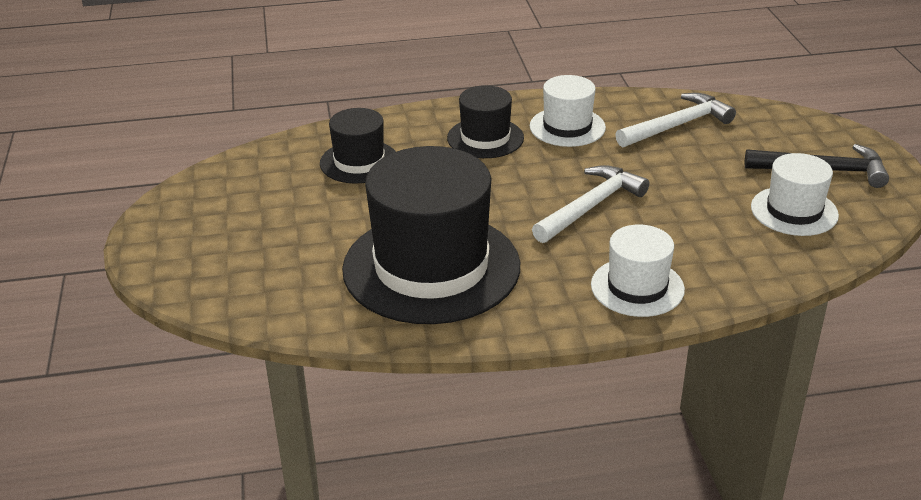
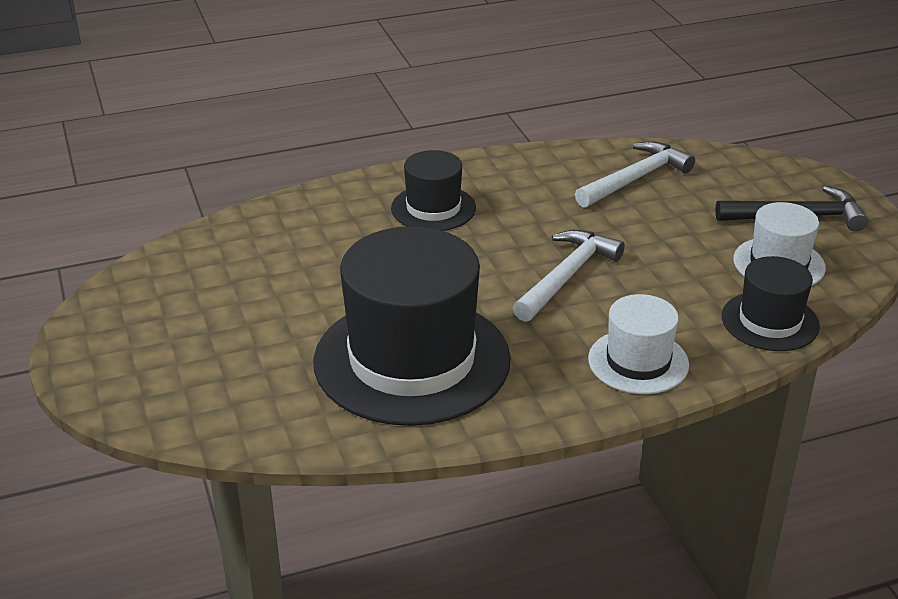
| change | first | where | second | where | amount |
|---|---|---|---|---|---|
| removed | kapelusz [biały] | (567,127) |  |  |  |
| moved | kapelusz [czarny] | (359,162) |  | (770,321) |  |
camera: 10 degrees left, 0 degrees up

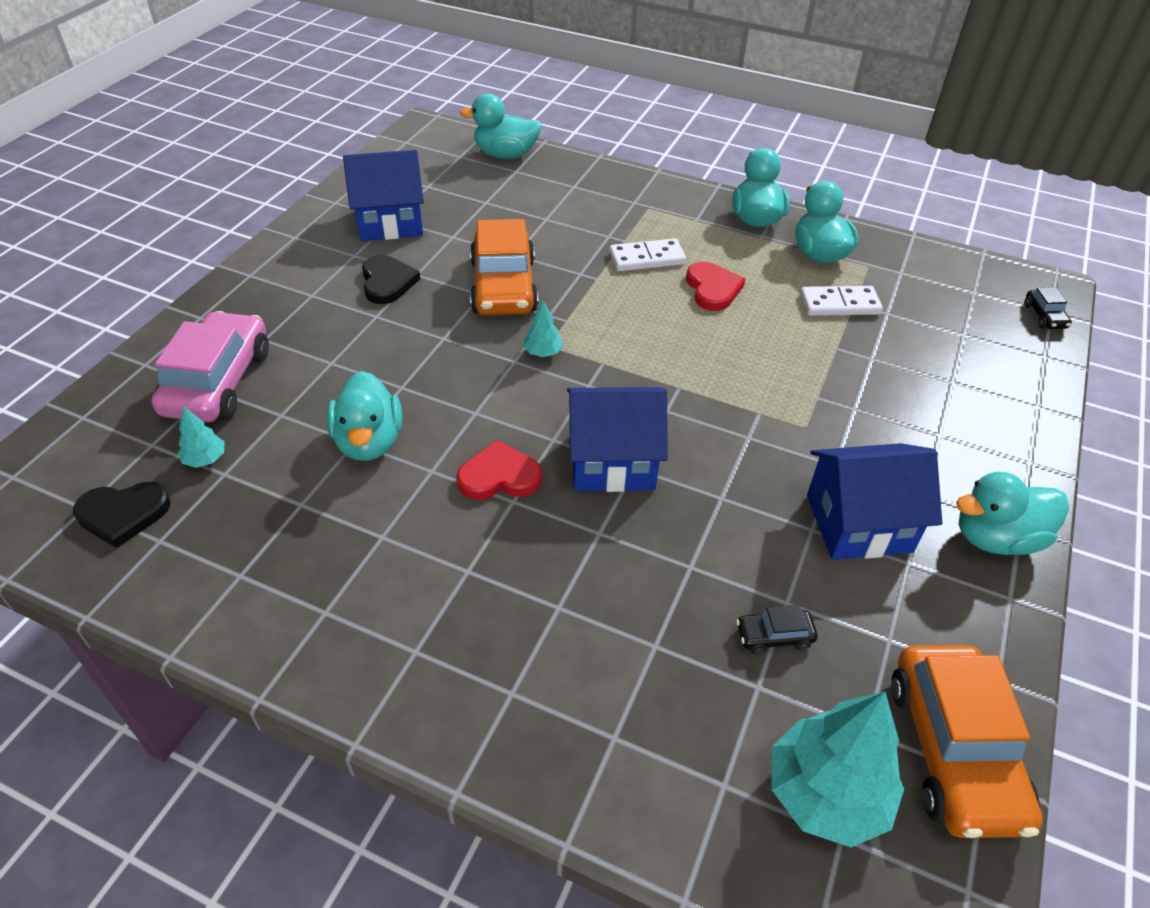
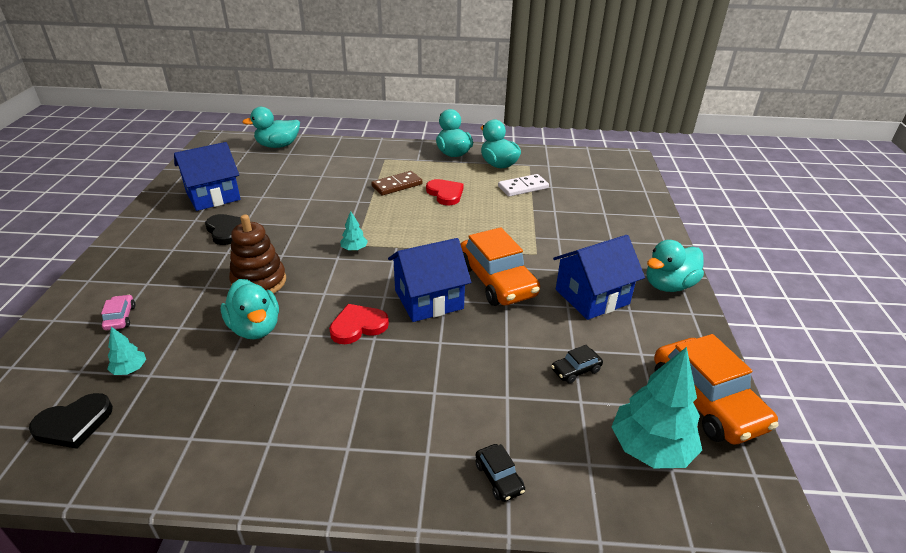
| change | first | where | second | where | amount |
|---|---|---|---|---|---|
| added |  |  | zabawka nakładanka [brązowy] | (259,282) |  |
| moved | samochód [pomarańczowy] | (503,286) |  | (497,281) |  |
| moved | samochód [czarny] | (1044,316) |  | (499,478) |  |
| recoloured | kostka domina [biały] | (647,258) | kostka domina [brązowy] | (397,185) |  |
| resized | samochód [różowy] | (218,382) |  | (120,318) | x0.43 |
camera: 20 degrees left, 10 degrees down

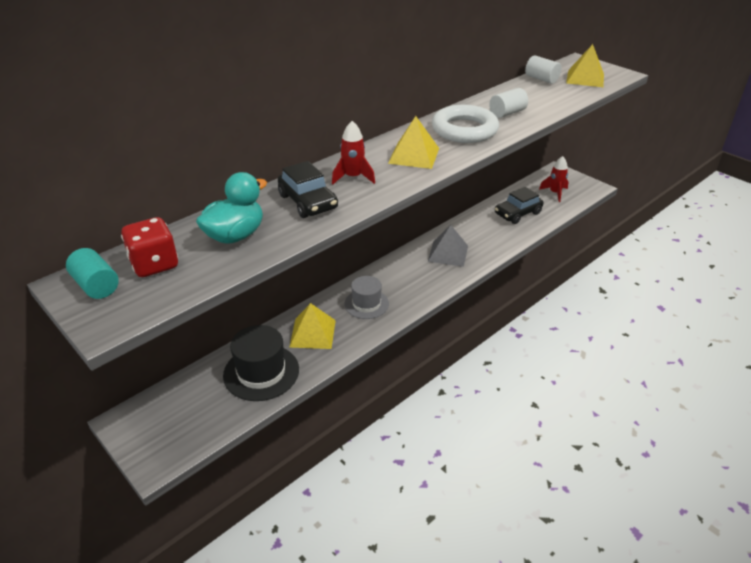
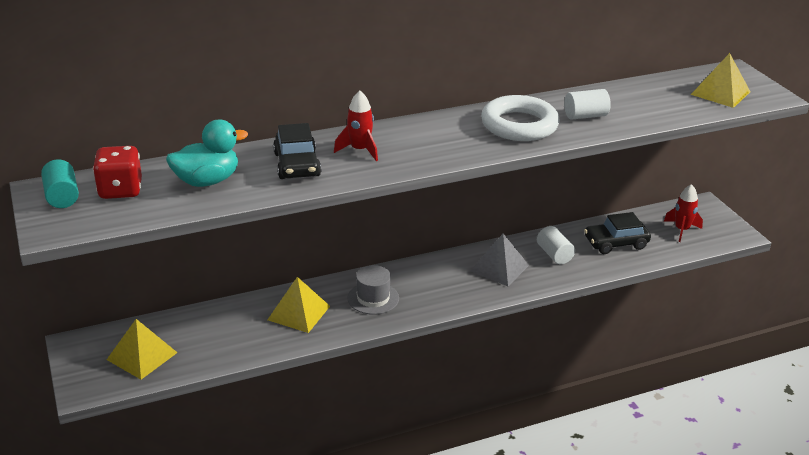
| change | first | where | second | where | amount |
|---|---|---|---|---|---|
| removed | kapelusz [czarny] | (261,372) |  |  |  |
| moved | piramida [żółty] | (414,155) |  | (142,356) |  |
| moved | walec [biały] | (541,79) |  | (554,254) |  |
camera: 20 degrees right, 5 degrees down

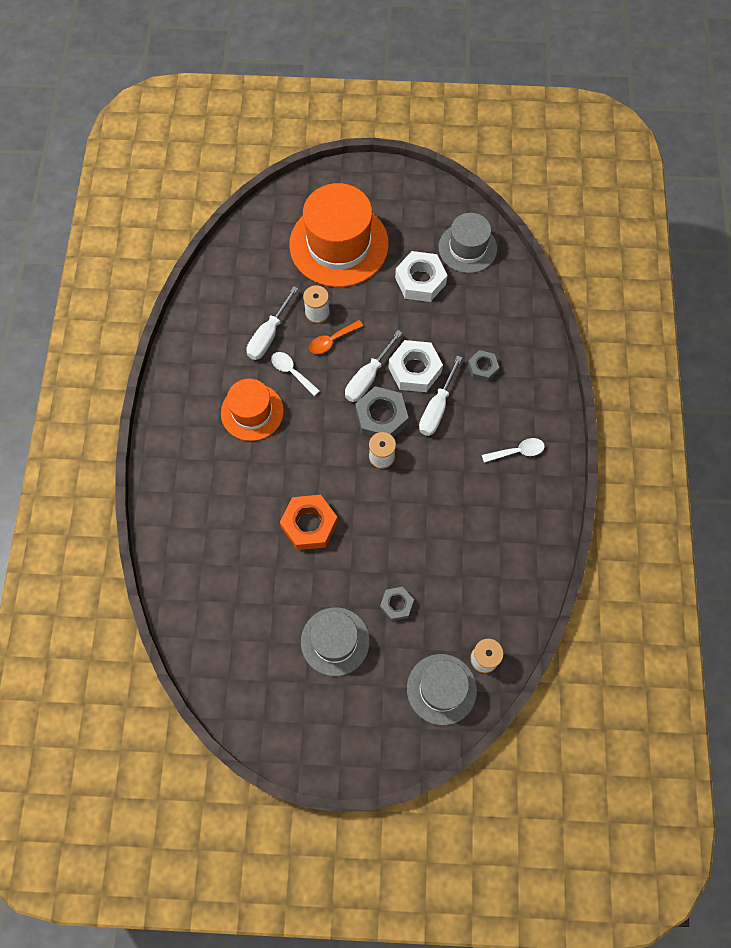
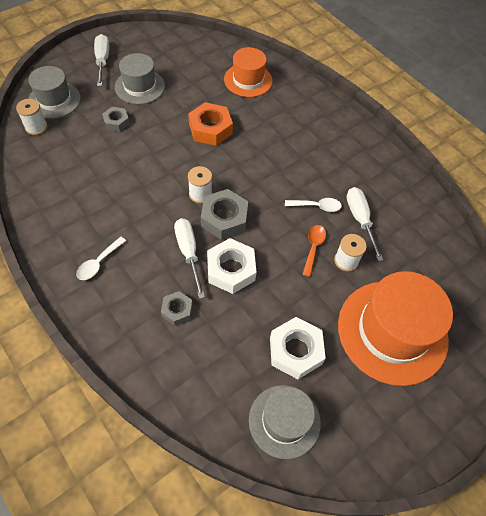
| change | first | where | second | where | amount |
|---|---|---|---|---|---|
| moved | kapelusz [pomarańczowy] | (252,412) |  | (248,80) |  |
| moved | śrubokręt [biały] | (368,377) |  | (102,61) |  |
camera: 135 degrees right, 10 degrees down

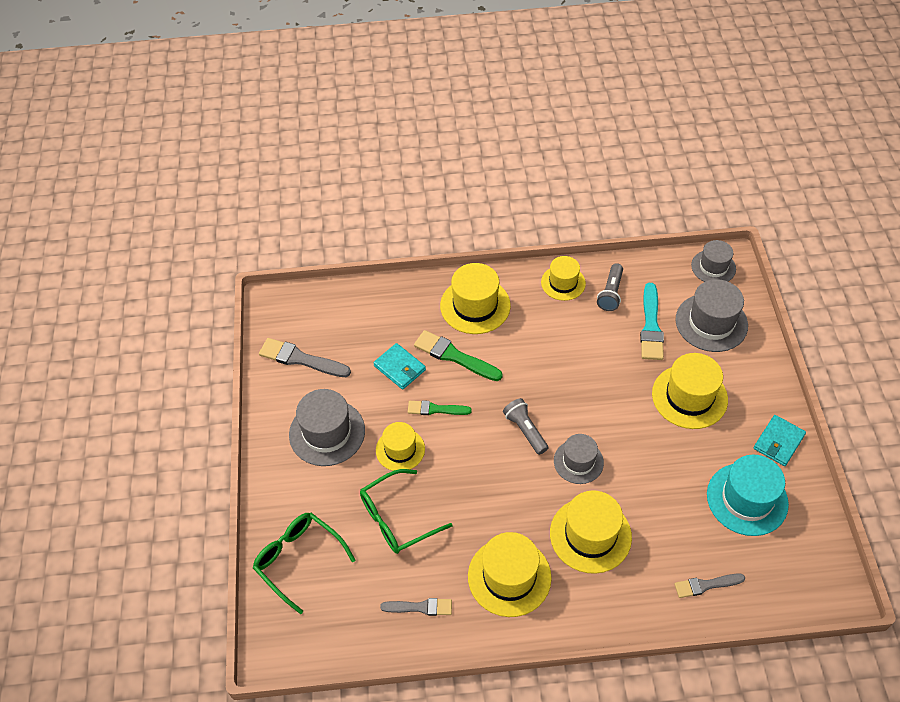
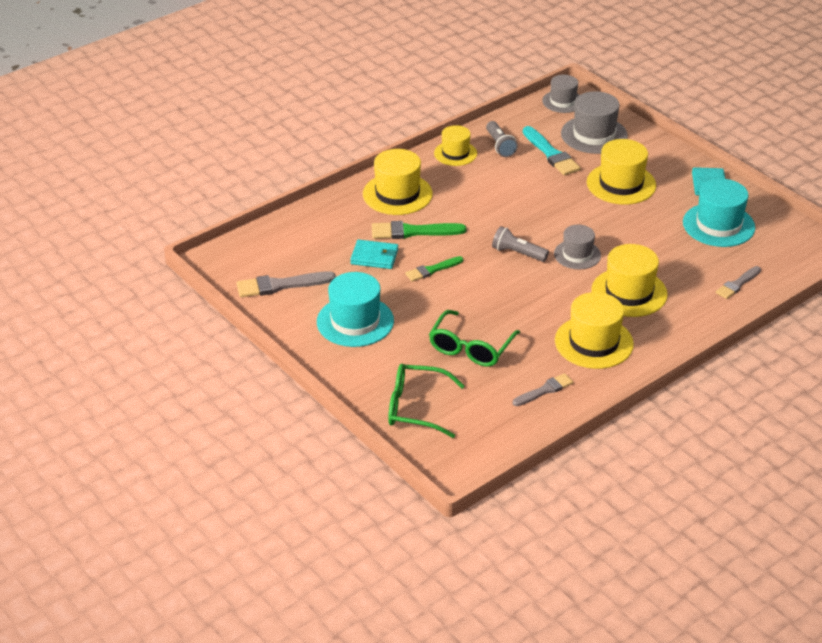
| change | first | where | second | where | amount |
|---|---|---|---|---|---|
| removed | kapelusz [żółty] | (400,449) |  |  |  |
| recoloured | kapelusz [szary] | (327,432) | kapelusz [turkusowy] | (355,321) |  |
camera: 35 degrees left, 15 degrees down

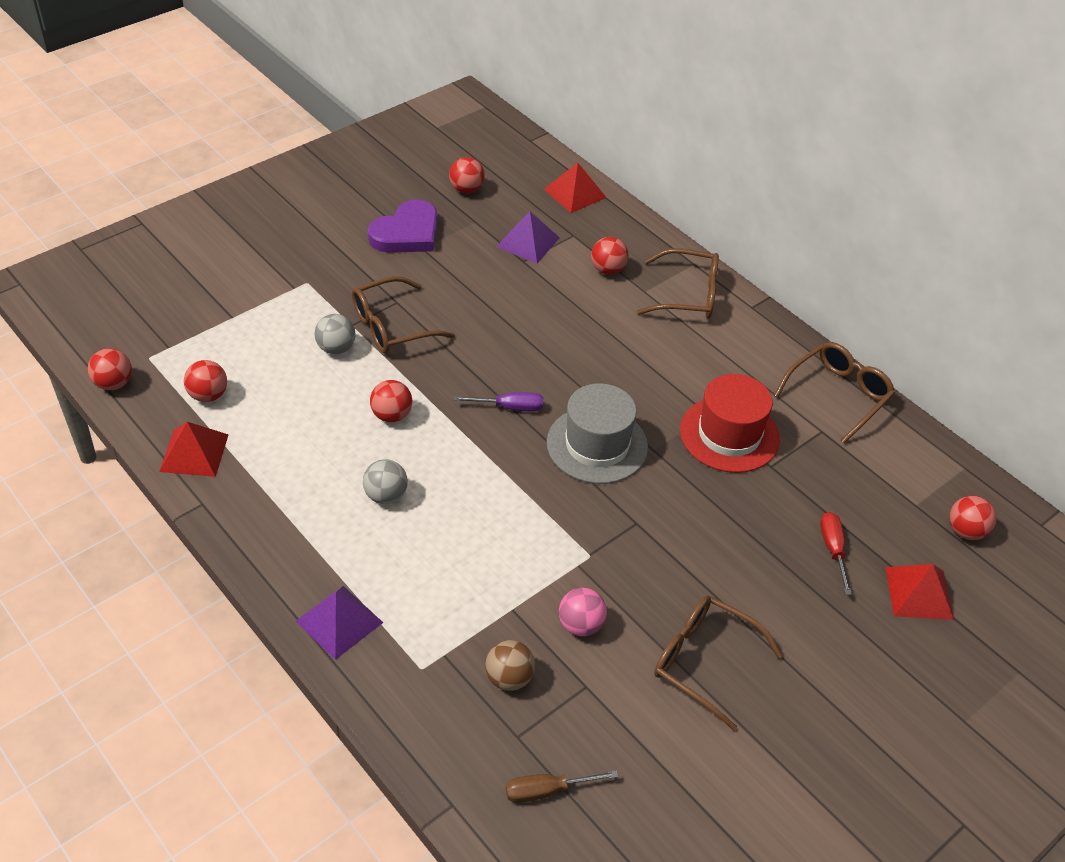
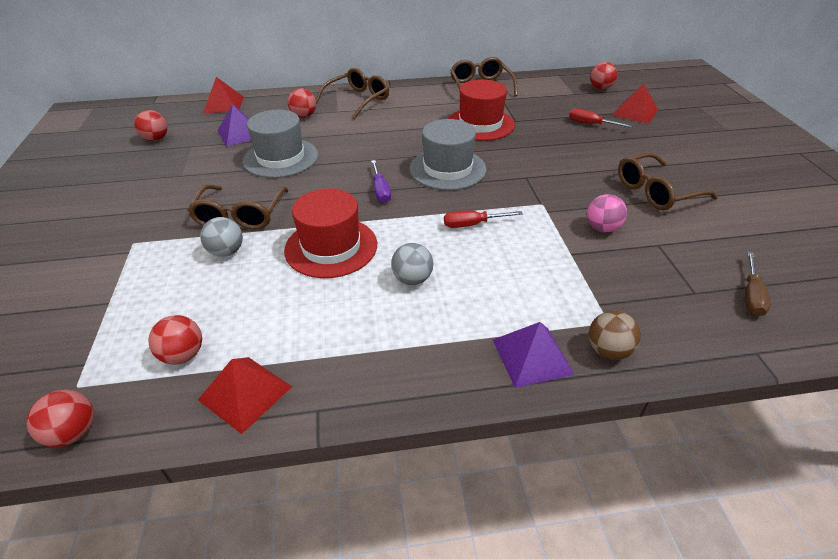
| change | first | where | second | where | amount |
|---|---|---|---|---|---|
| removed | serce [fioletowy] | (407,233) |  |  |  |
| added |  |  | kapelusz [szary] | (281,158) |  |
| added |  |  | śrubokręt [czerwony] | (472,224) |  |
| moved | piłka [brązowy] | (509,678) |  | (608,350) |  |
| replaced | piłka [czerwony] | (391,415) | kapelusz [czerwony] | (331,247) |  |
| turned | śrubokręt [fioletowy] | (510,407) |  | (380,190) | 135 degrees clockwise |
camera: 55 degrees left, 5 degrees down

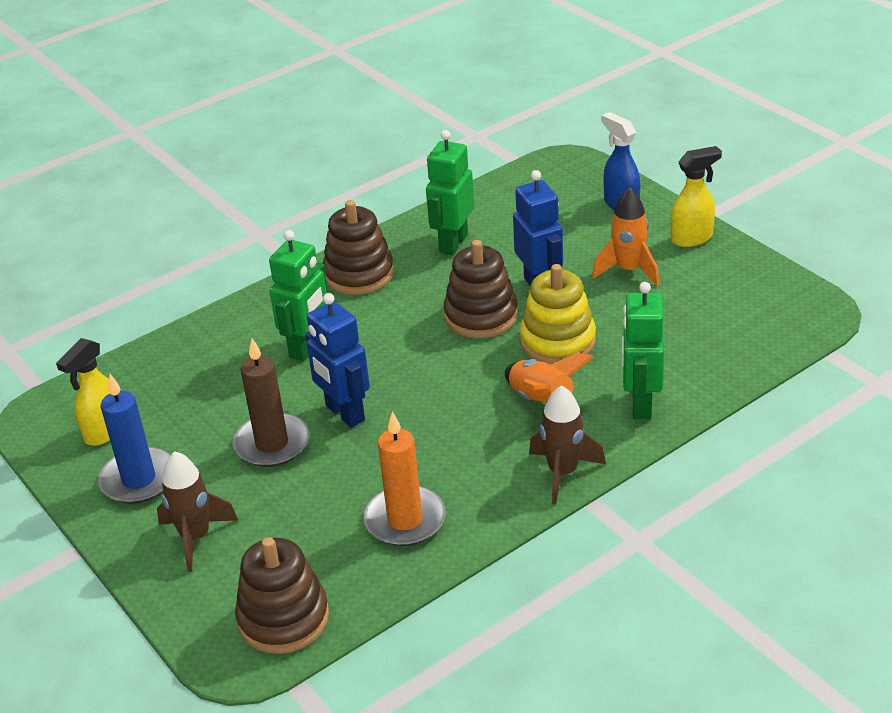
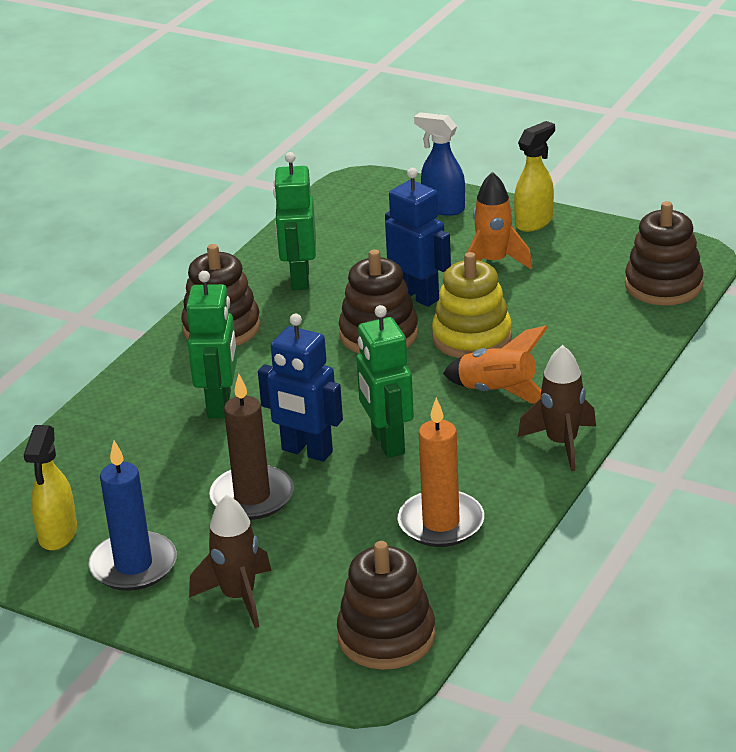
| change | first | where | second | where | amount |
|---|---|---|---|---|---|
| added |  |  | zabawka nakładanka [brązowy] | (663,285) |  |
| moved | robot [zielony] | (641,404) |  | (387,443) |  |
camera: 25 degrees left, 5 degrees down

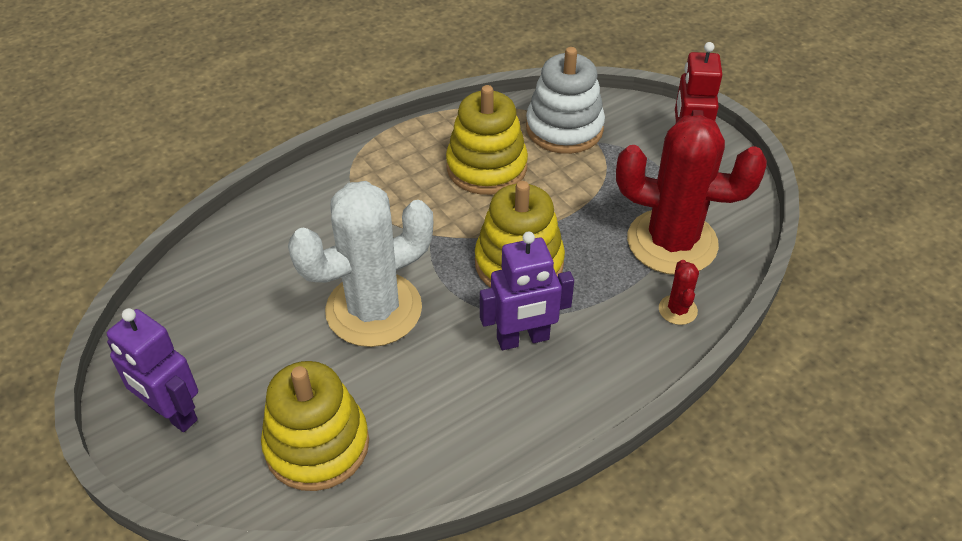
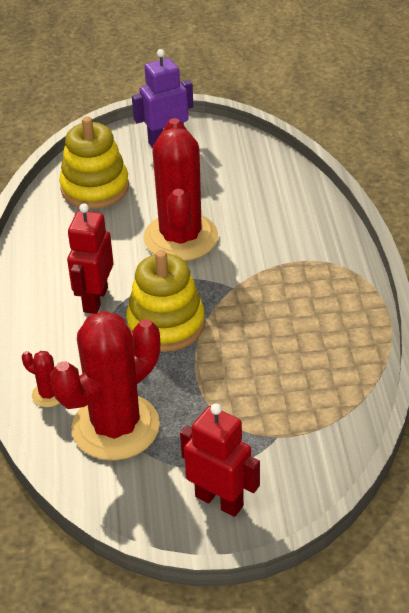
| change | first | where | second | where | amount |
|---|---|---|---|---|---|
| removed | zabawka nakładanka [żółty] | (486,167) |  |  |  |
| removed | zabawka nakładanka [biały] | (564,128) |  |  |  |
| recoloured | kaktus [biały] | (374,309) | kaktus [czerwony] | (180,237) |  |
| recoloured | robot [fioletowy] | (523,339) | robot [czerwony] | (95,299) |  |
camera: 120 degrees right, 5 degrees down

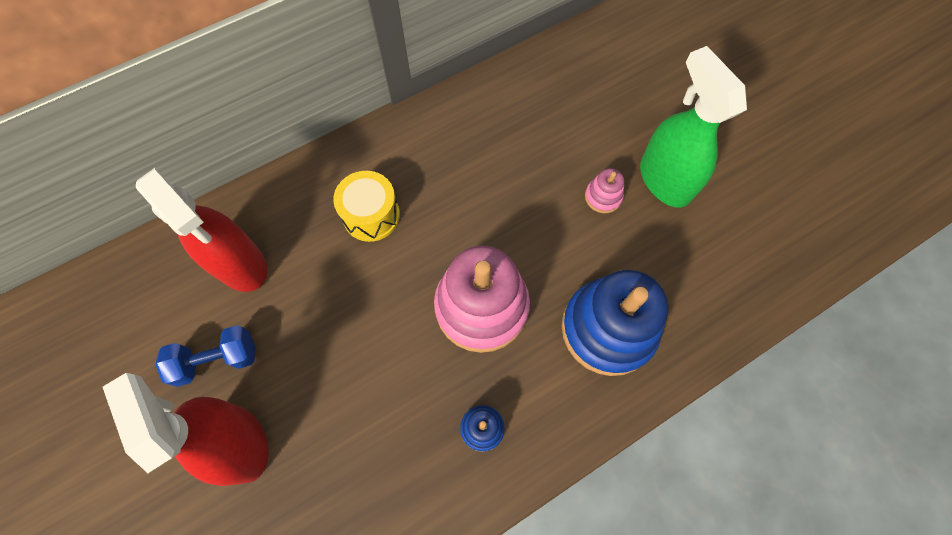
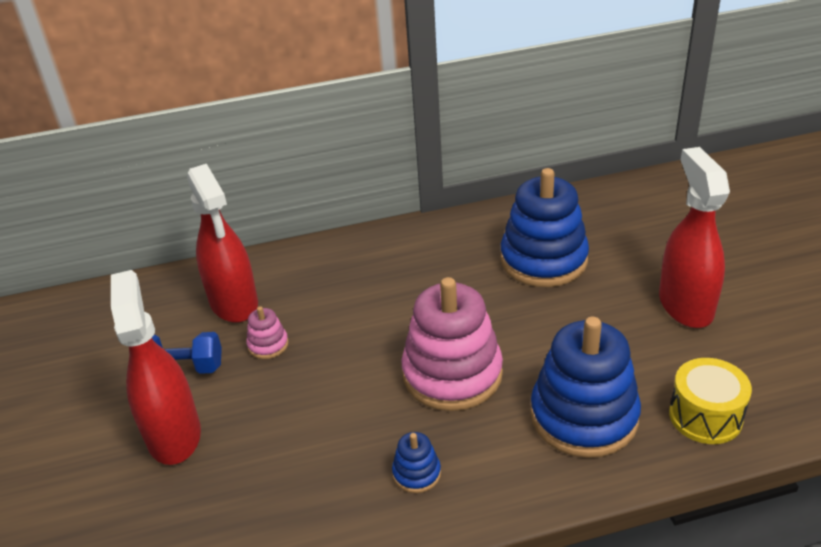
| change | first | where | second | where | amount |
|---|---|---|---|---|---|
| added |  |  | zabawka nakładanka [niebieski] | (543,260) |  |
| moved | bęben [żółty] | (371,215) |  | (705,416) |  |
| moved | zabawka nakładanka [różowy] | (603,197) |  | (268,345) |  |
| recoloured | spryskiwacz [zielony] | (664,180) | spryskiwacz [czerwony] | (685,305) |  |
camera: 20 degrees right, 30 degrees down

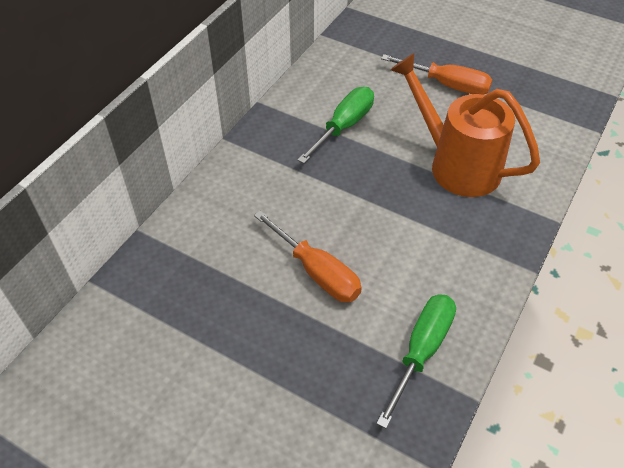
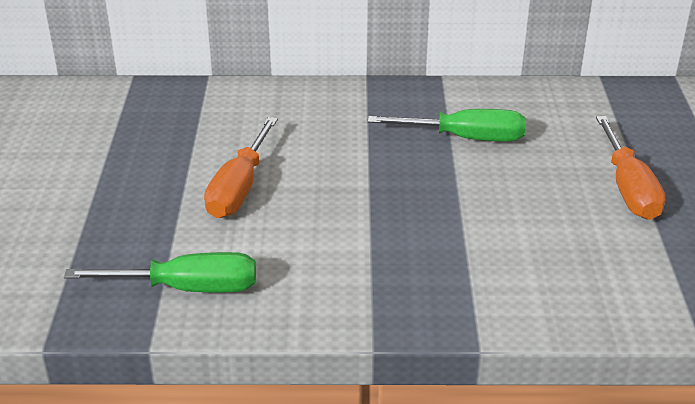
| change | first | where | second | where | amount |
|---|---|---|---|---|---|
| removed | konewka [pomarańczowy] | (455,164) |  |  |  |
camera: 60 degrees right, 15 degrees down

